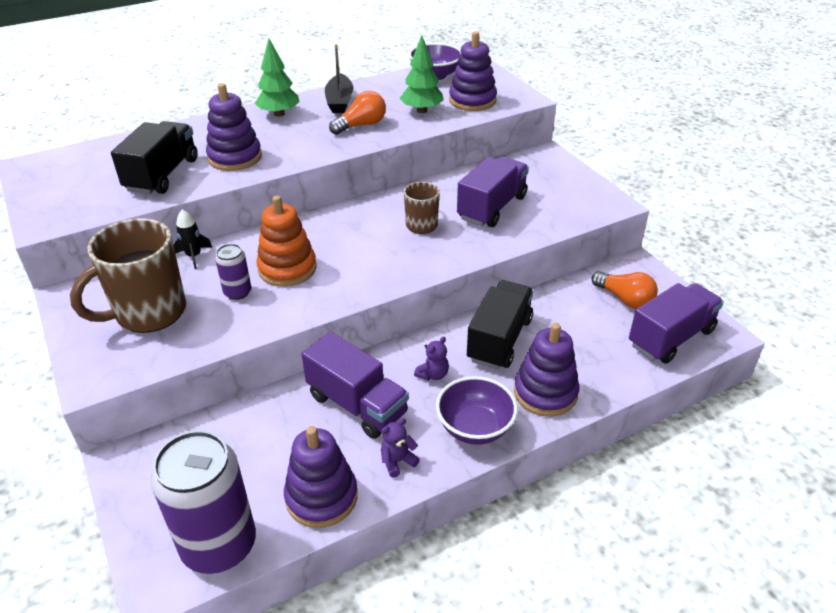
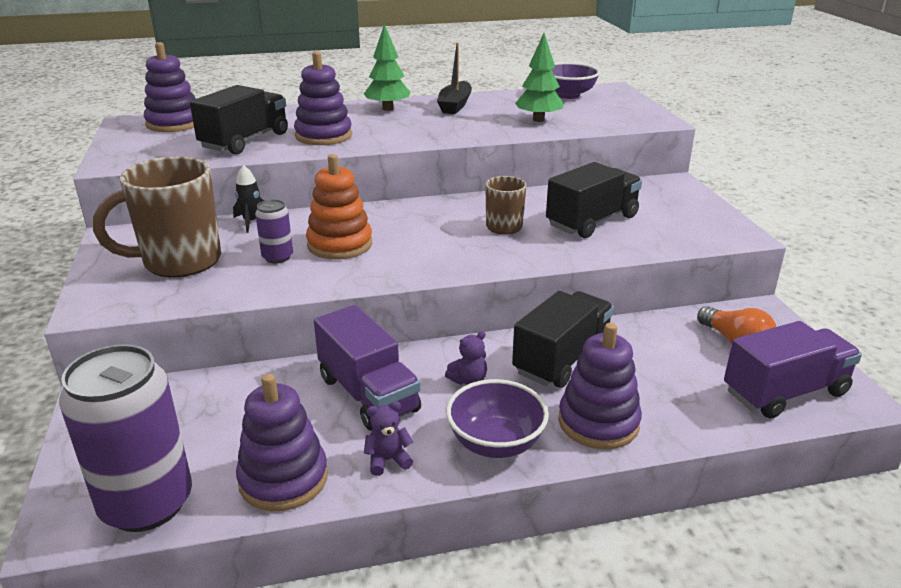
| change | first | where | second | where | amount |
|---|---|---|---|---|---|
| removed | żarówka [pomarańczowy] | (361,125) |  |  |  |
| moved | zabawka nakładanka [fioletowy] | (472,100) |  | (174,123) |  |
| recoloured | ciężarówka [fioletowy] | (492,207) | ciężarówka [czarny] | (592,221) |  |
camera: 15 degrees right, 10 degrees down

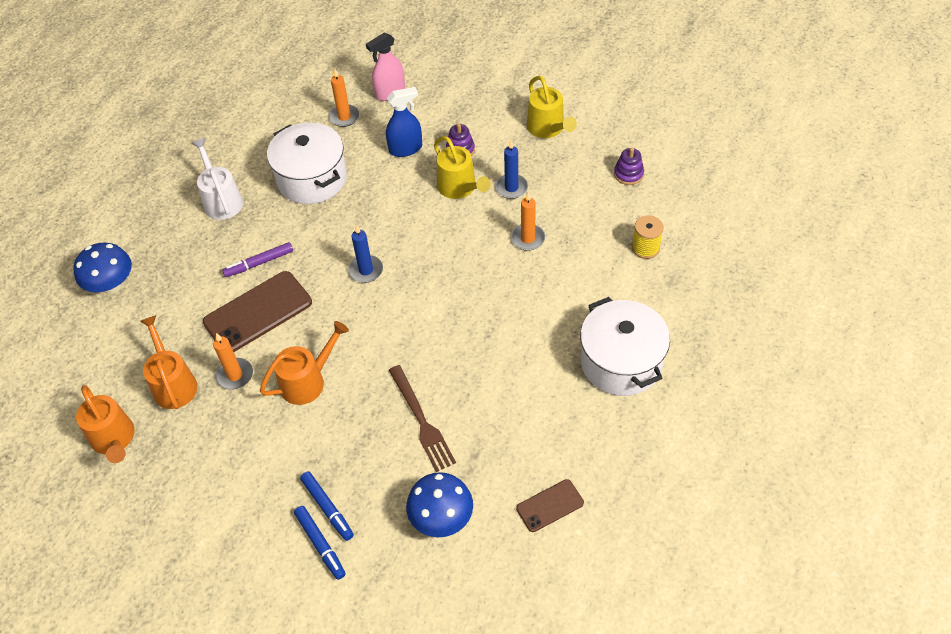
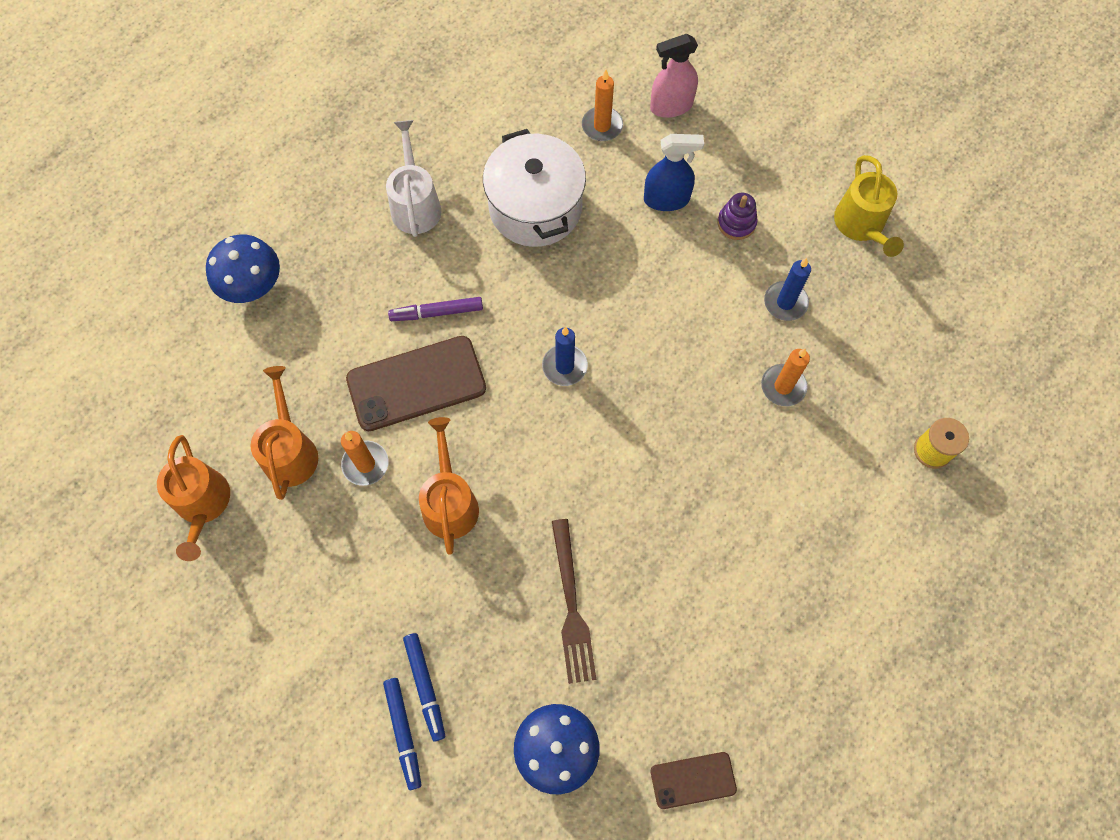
| change | first | where | second | where | amount |
|---|---|---|---|---|---|
| removed | konewka [żółty] | (460,188) |  |  |  |
| removed | garnek [biały] | (621,362) |  |  |  |
| removed | zabawka nakładanka [fioletowy] | (628,174) |  |  |  |
| turned | konewka [pomarańczowy] | (307,381) |  | (450,502) | 75 degrees counterclockwise |
camera: 15 degrees right, 15 degrees up

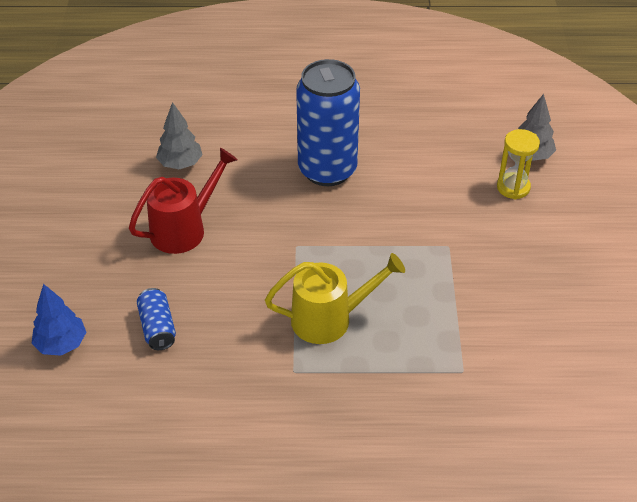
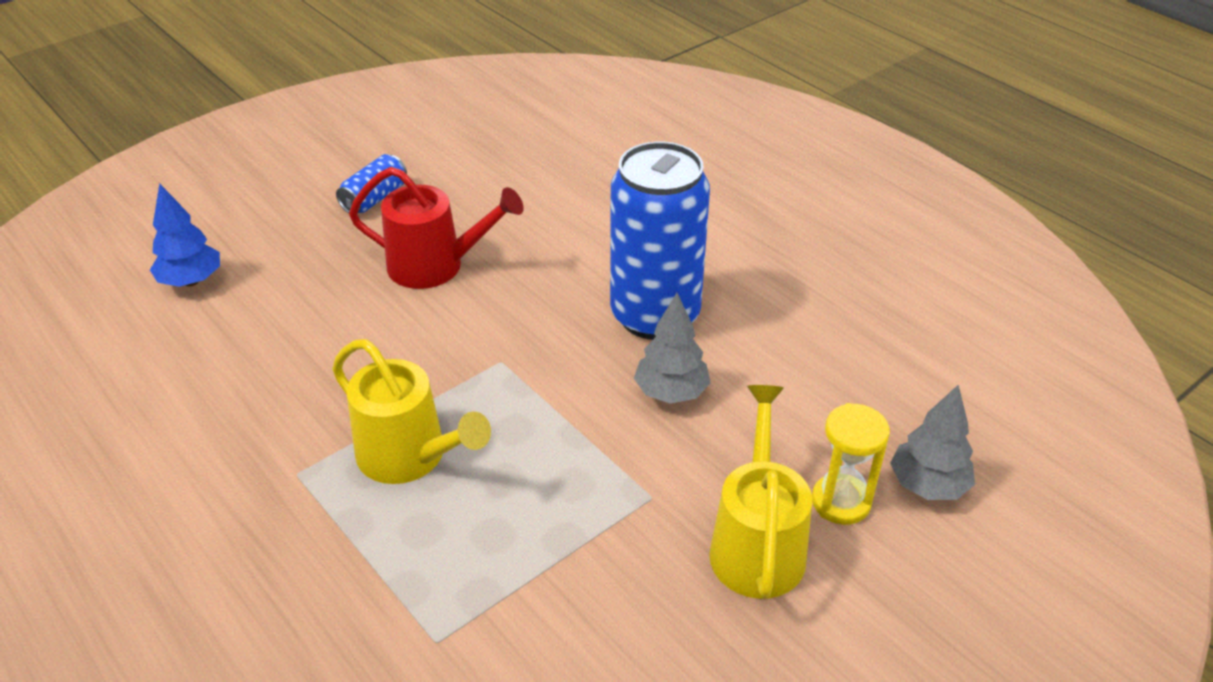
| change | first | where | second | where | amount |
|---|---|---|---|---|---|
| added |  |  | konewka [żółty] | (757,543) |  |
| moved | puszka [niebieski] | (157,327) |  | (374,198) |  |
| moved | drzewko [szary] | (180,164) |  | (671,392) |  |
camera: 50 degrees right, 5 degrees down

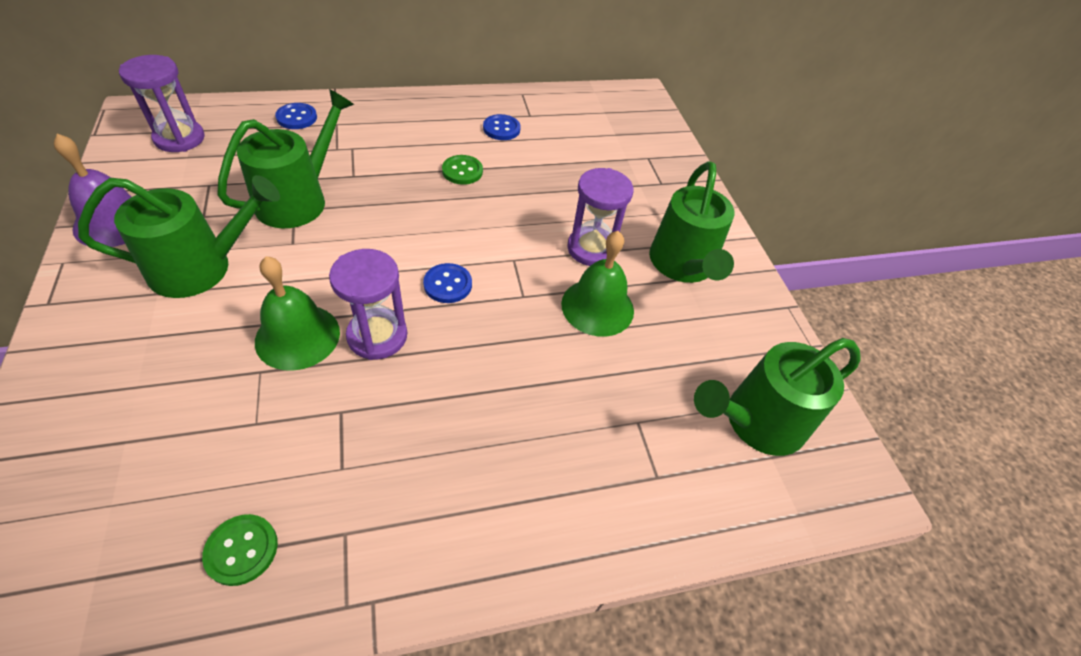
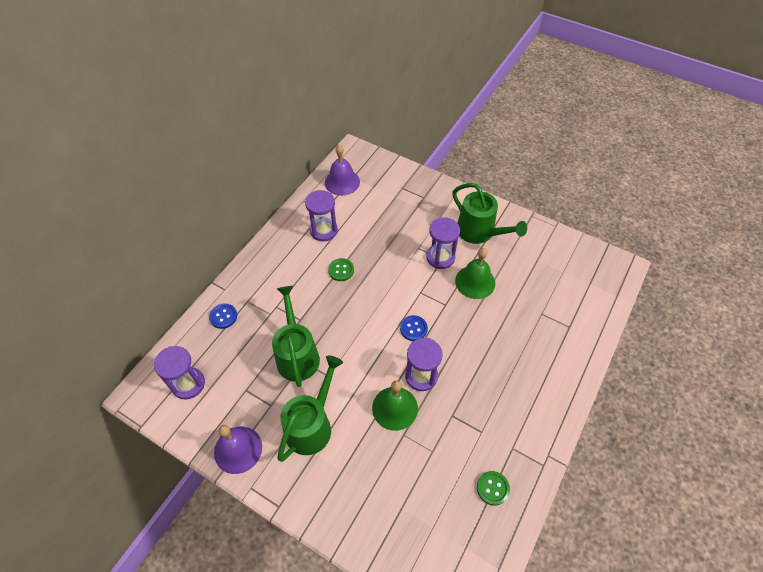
| change | first | where | second | where | amount |
|---|---|---|---|---|---|
| removed | konewka [zielony] | (757,422) |  |  |  |
| added |  |  | dzwonek [fioletowy] | (342,182) |  |
| replaced | guzik [niebieski] | (501,129) | klepsydra [fioletowy] | (324,230) |  |
camera: 40 degrees left, 5 degrees up

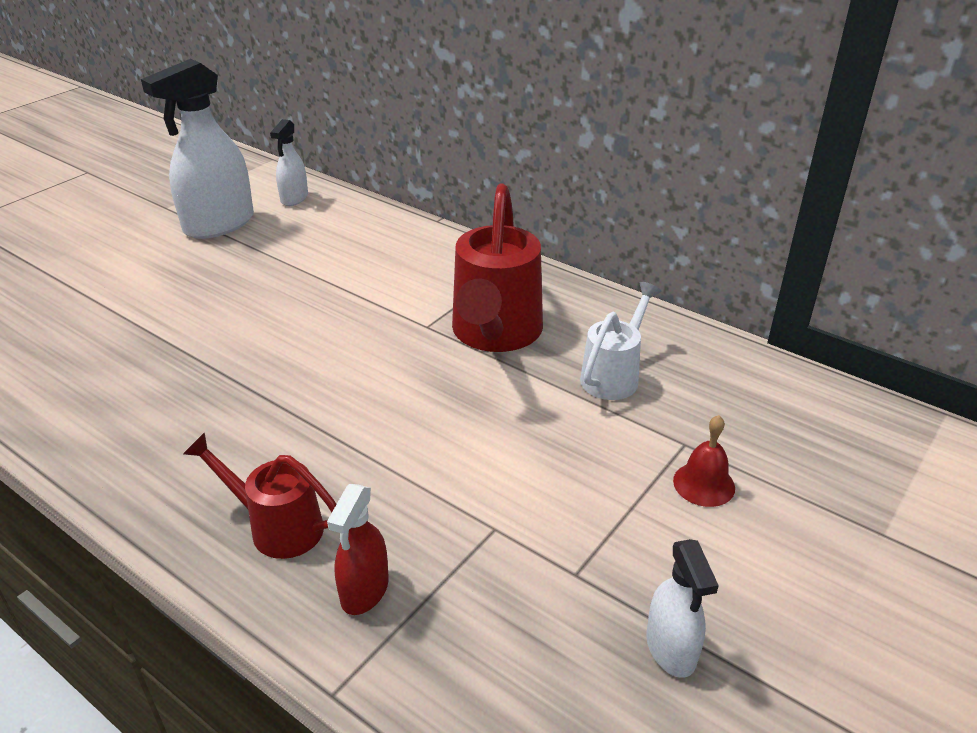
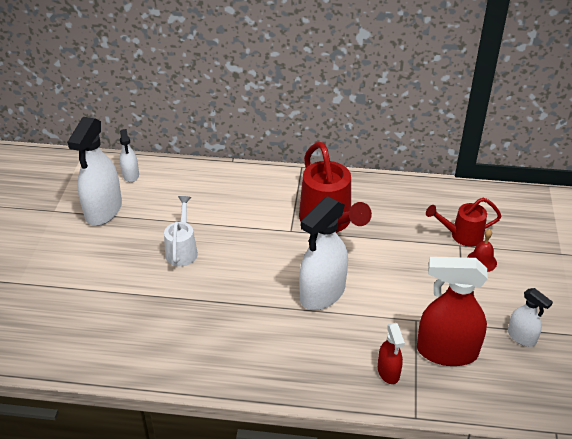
| change | first | where | second | where | amount |
|---|---|---|---|---|---|
| added |  |  | spryskiwacz [biały] | (322,293) |  |
| added |  |  | spryskiwacz [czerwony] | (446,351) |  |
| moved | konewka [czerwony] | (277,527) |  | (462,235) |  |
| moved | konewka [biały] | (614,375) |  | (182,250) |  |
camera: 30 degrees left, 5 degrees up

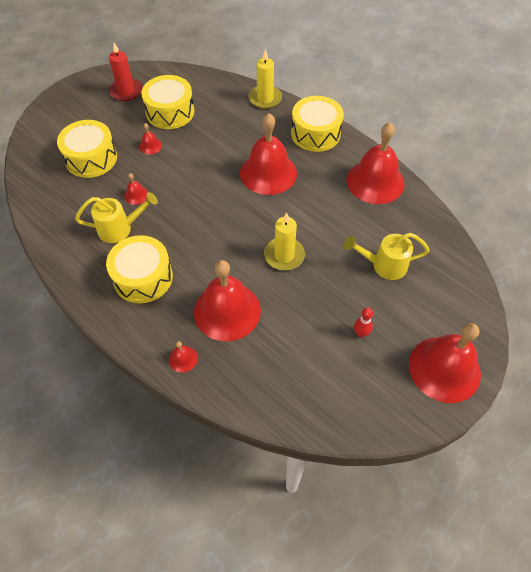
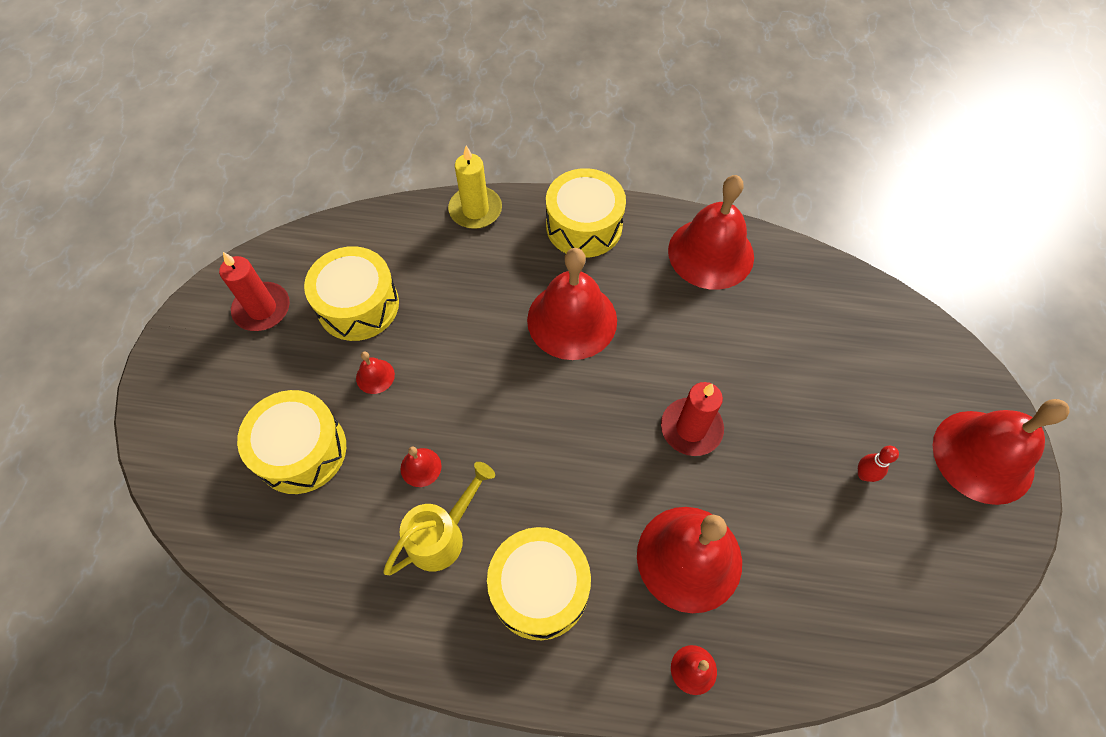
| change | first | where | second | where | amount |
|---|---|---|---|---|---|
| removed | konewka [żółty] | (384,265) |  |  |  |
| recoloured | świeca [żółty] | (284,255) | świeca [czerwony] | (691,428) |  |
camera: 35 degrees left, 5 degrees up

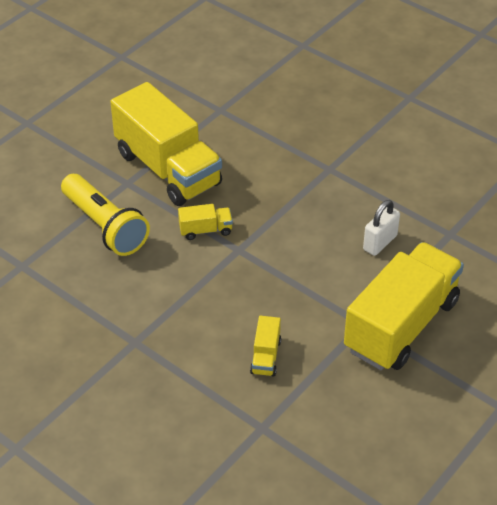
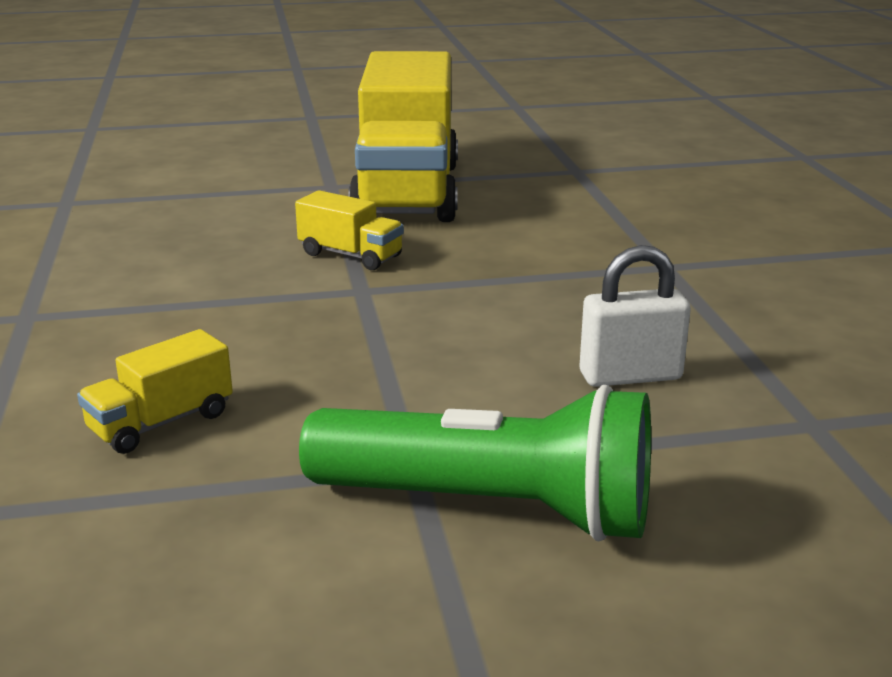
| change | first | where | second | where | amount |
|---|---|---|---|---|---|
| removed | latarka [żółty] | (105,226) |  |  |  |
| replaced | ciężarówka [żółty] | (401,325) | latarka [zielony] | (491,508) |  |
camera: 40 degrees right, 20 degrees down

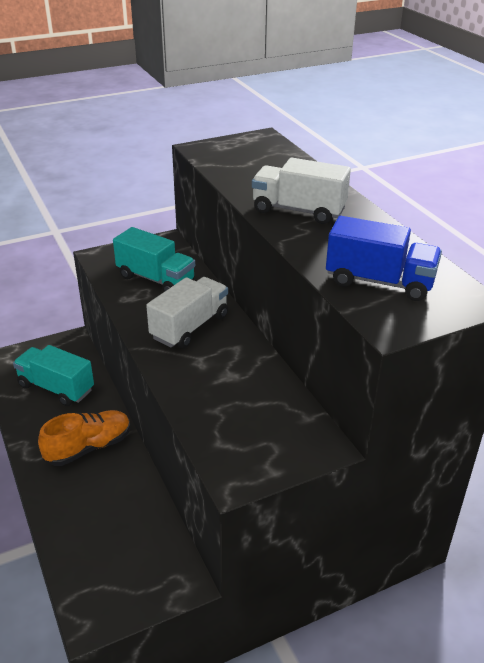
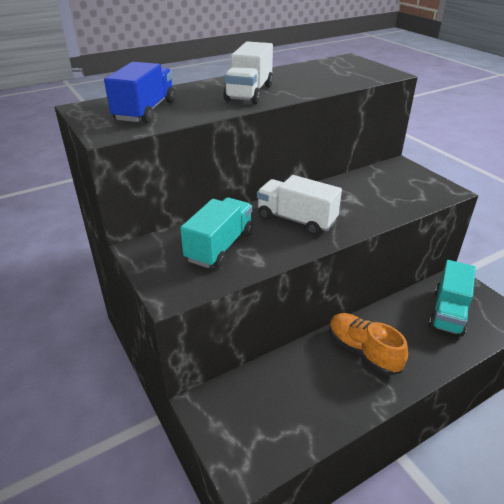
| change | first | where | second | where | amount |
|---|---|---|---|---|---|
| moved | ciężarówka [turkusowy] | (56,388) |  | (448,312) |  |
| moved | ciężarówka [niebieski] | (379,282) |  | (145,111) |  |
camera: 95 degrees left, 0 degrees up

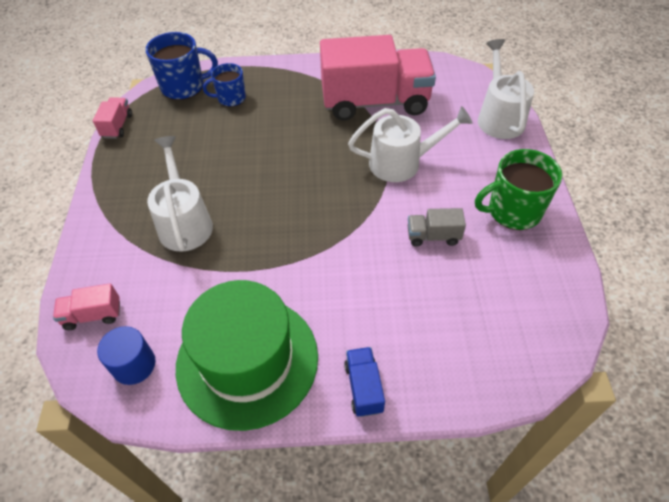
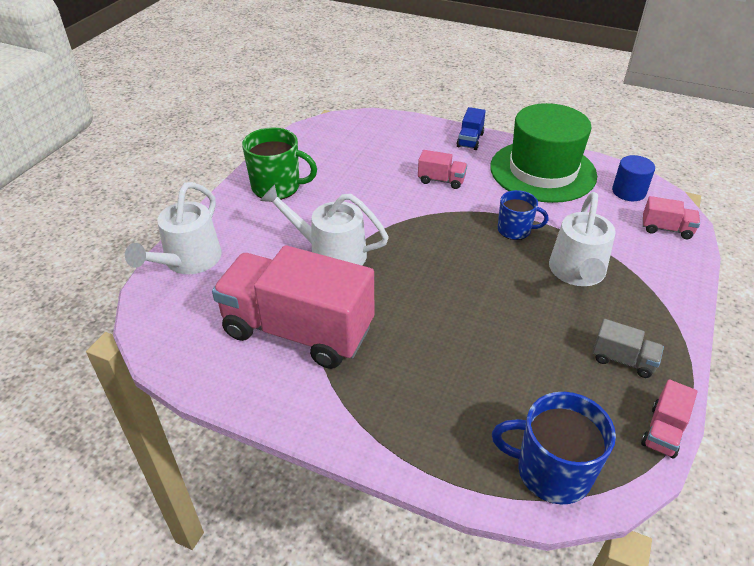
| change | first | where | second | where | amount |
|---|---|---|---|---|---|
| added |  |  | ciężarówka [różowy] | (441,180) |  |
| moved | kubek [niebieski] | (231,98) |  | (515,230) |  |
| moved | ciężarówka [szary] | (433,236) |  | (623,360) |  |
camera: 155 degrees left, 10 degrees down

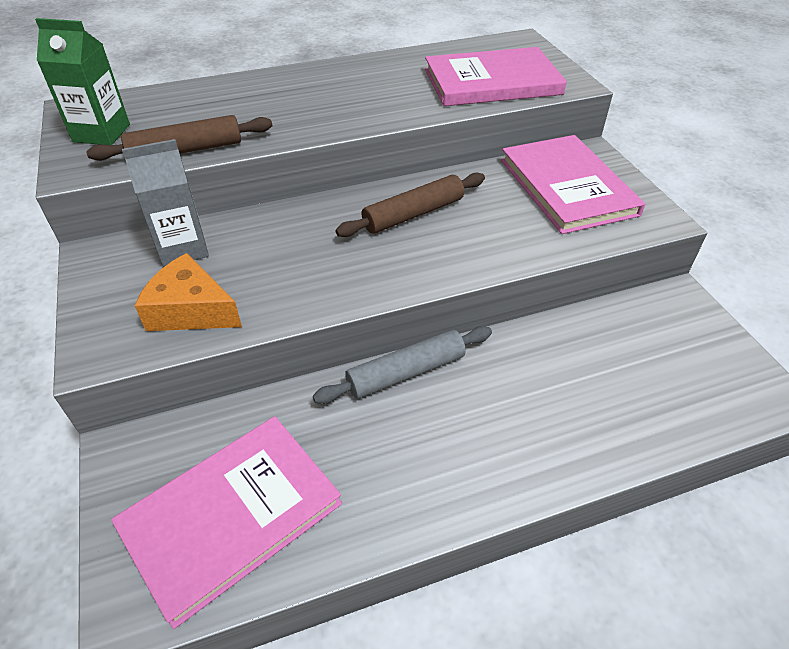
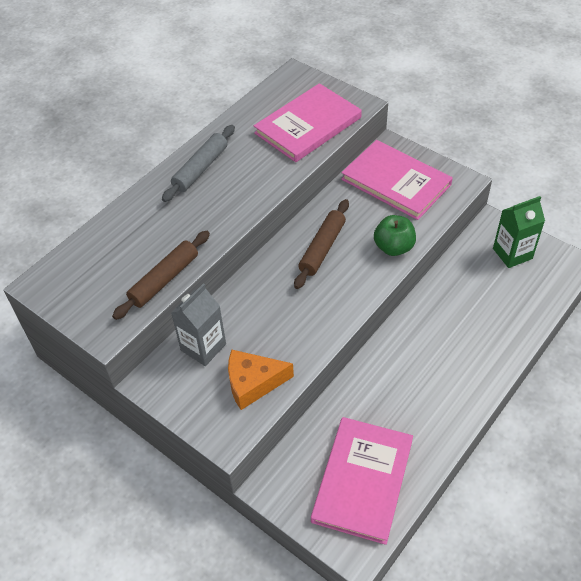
| change | first | where | second | where | amount |
|---|---|---|---|---|---|
| added |  |  | jabłko [zielony] | (393,247) |  |
| moved | karton mleka [zielony] | (101,133) |  | (512,253) |  |
| moved | wałek do ciasta [szary] | (406,372) |  | (200,168) |  |
camera: 30 degrees left, 5 degrees up

